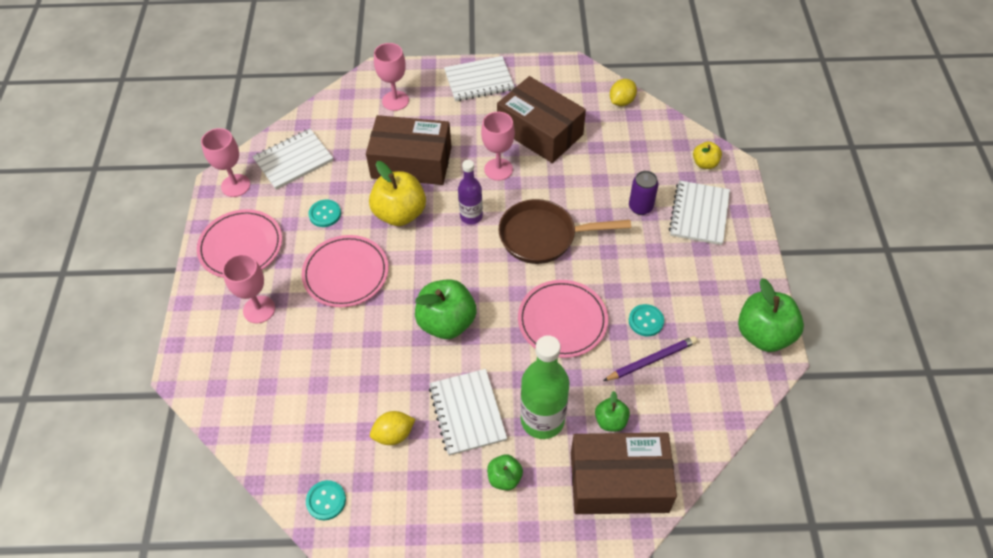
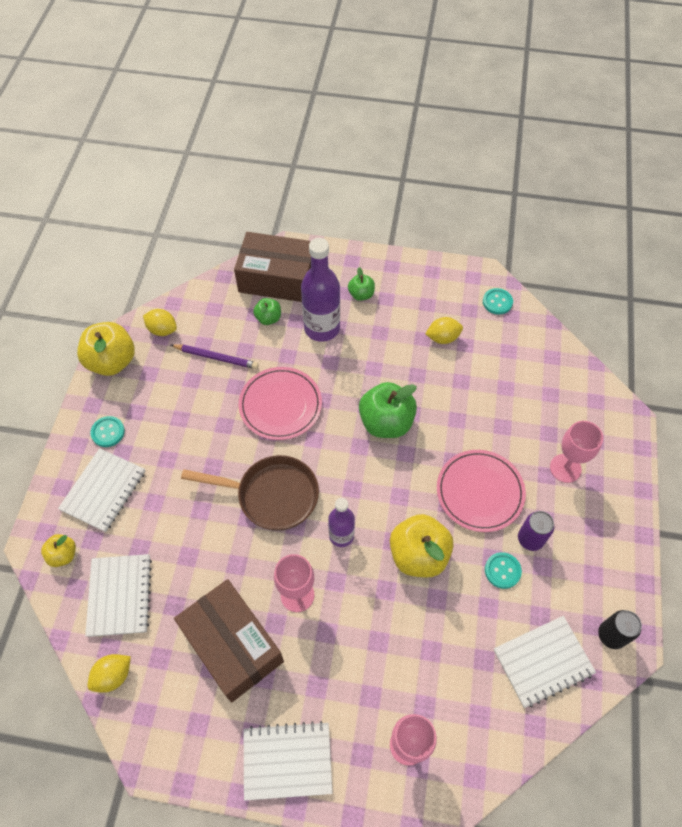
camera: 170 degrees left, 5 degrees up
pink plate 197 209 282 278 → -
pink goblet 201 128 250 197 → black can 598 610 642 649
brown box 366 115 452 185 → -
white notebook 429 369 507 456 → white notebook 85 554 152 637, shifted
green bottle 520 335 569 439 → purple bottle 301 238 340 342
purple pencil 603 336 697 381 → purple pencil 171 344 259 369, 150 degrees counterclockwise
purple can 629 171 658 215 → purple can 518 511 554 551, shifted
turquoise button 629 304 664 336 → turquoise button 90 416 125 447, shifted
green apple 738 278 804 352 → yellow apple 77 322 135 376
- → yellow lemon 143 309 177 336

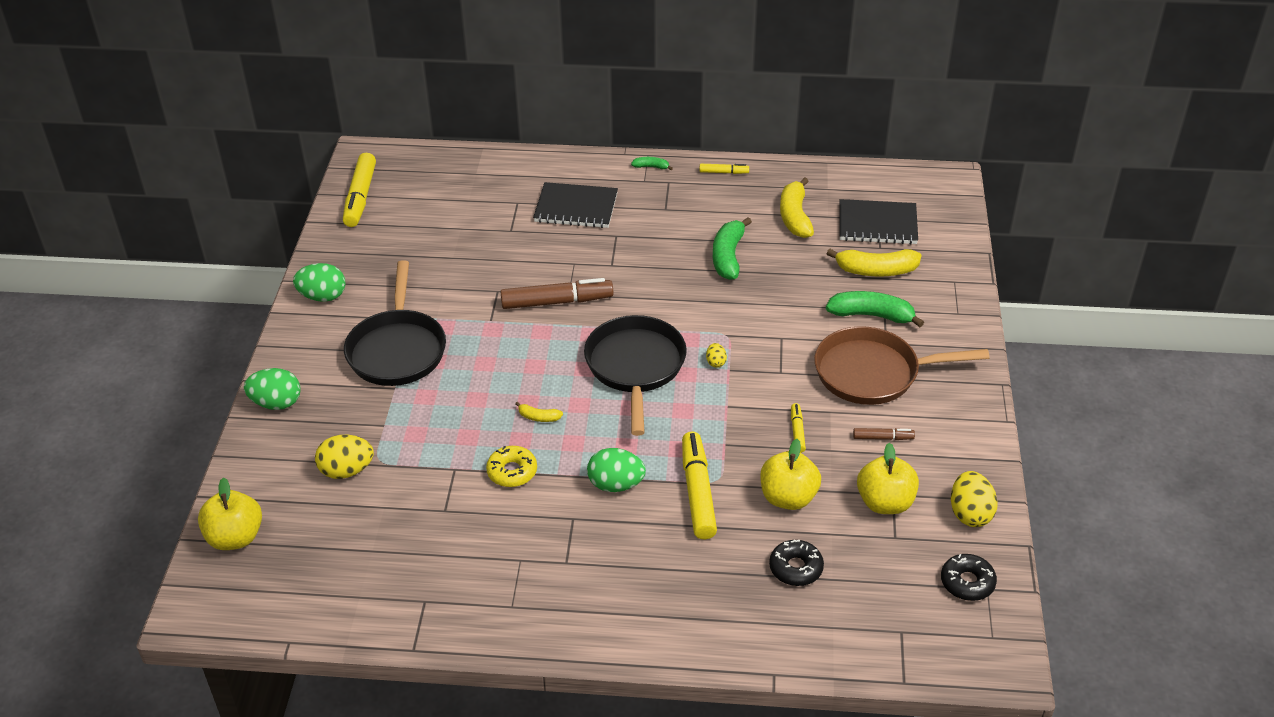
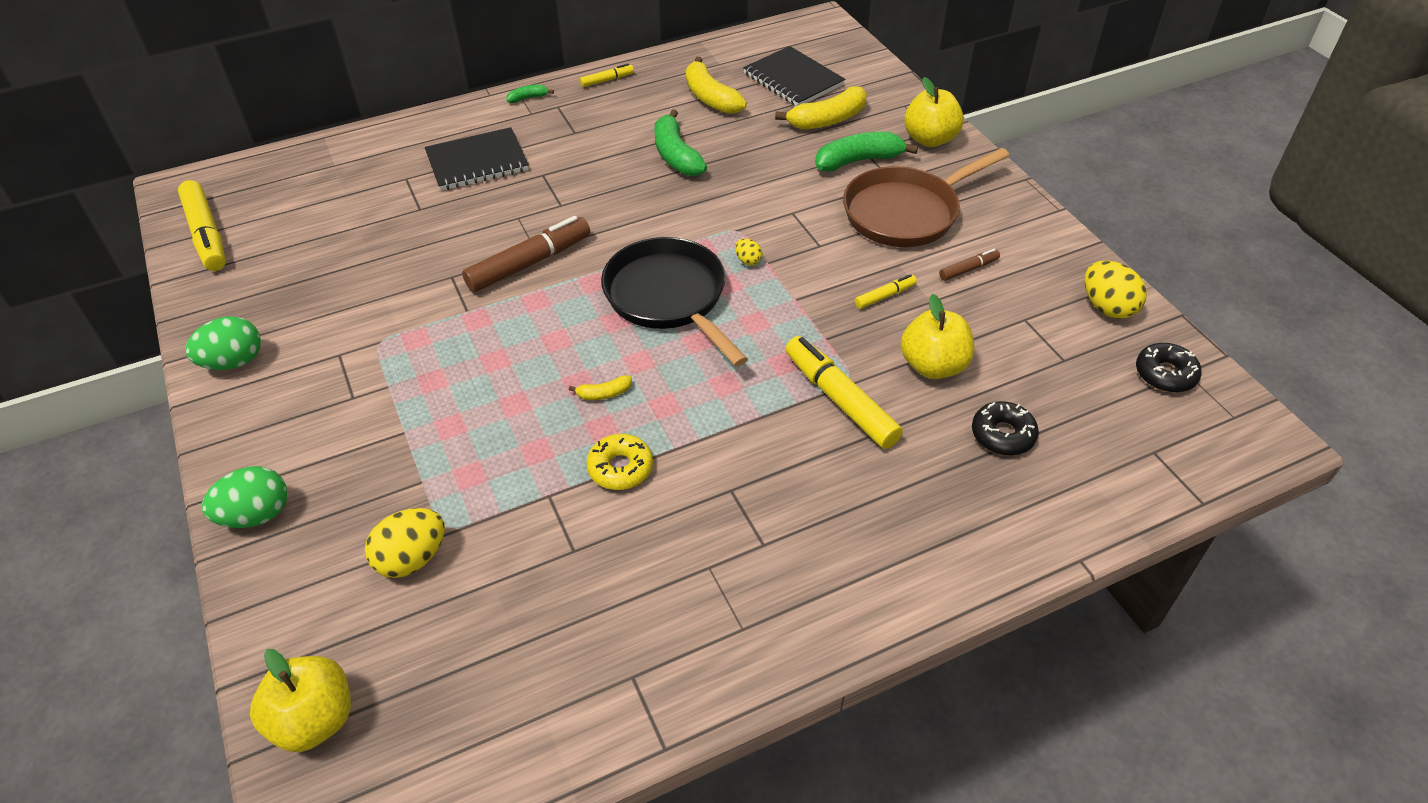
camera: 30 degrees left, 5 degrees up
black pan 344 260 446 386 → -
green egg 587 448 646 492 → -
yellow marker 791 403 806 453 → yellow marker 855 274 917 309, 90 degrees clockwise
black notebook 840 199 918 244 → black notebook 743 46 845 106, 75 degrees clockwise
yellow apple 857 443 919 514 → yellow apple 904 77 964 147, shifted

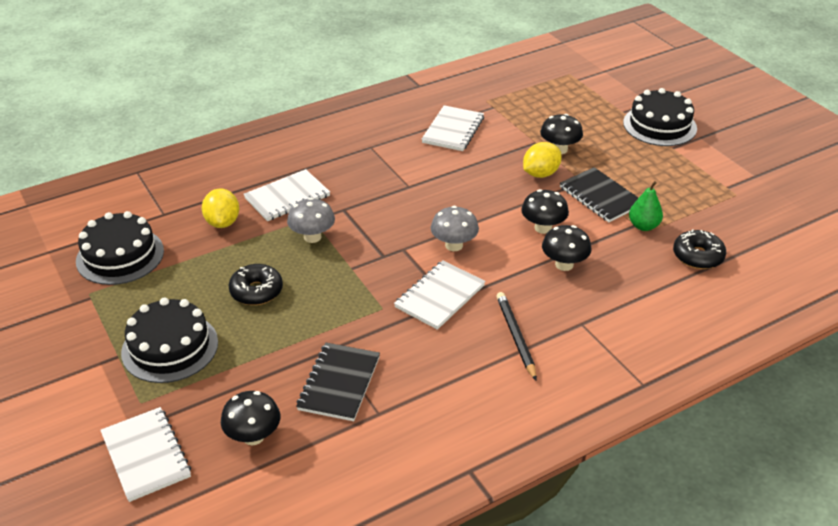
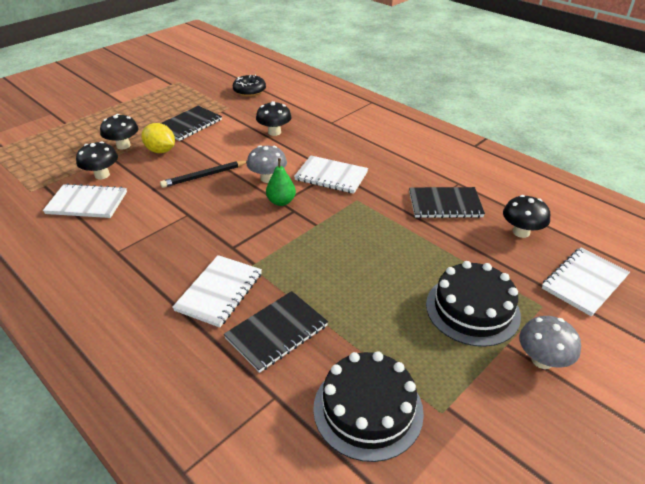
camera: 105 degrees left, 0 degrees up
yellow lemon 202 189 239 228 → black notebook 224 291 328 373
black donut 228 264 283 305 → -
white notebook 244 169 330 221 → white notebook 172 255 262 328, 75 degrees clockwise
grey mushroom 287 198 335 243 → grey mushroom 519 316 581 369, shifted
black pencil 496 292 537 381 → black pencil 160 161 247 188, shifted
black mushroom 521 189 569 234 → black mushroom 76 141 118 179, shifted
black cake 623 88 697 146 → -
green pear 629 181 663 231 → green pear 266 158 296 206, shifted

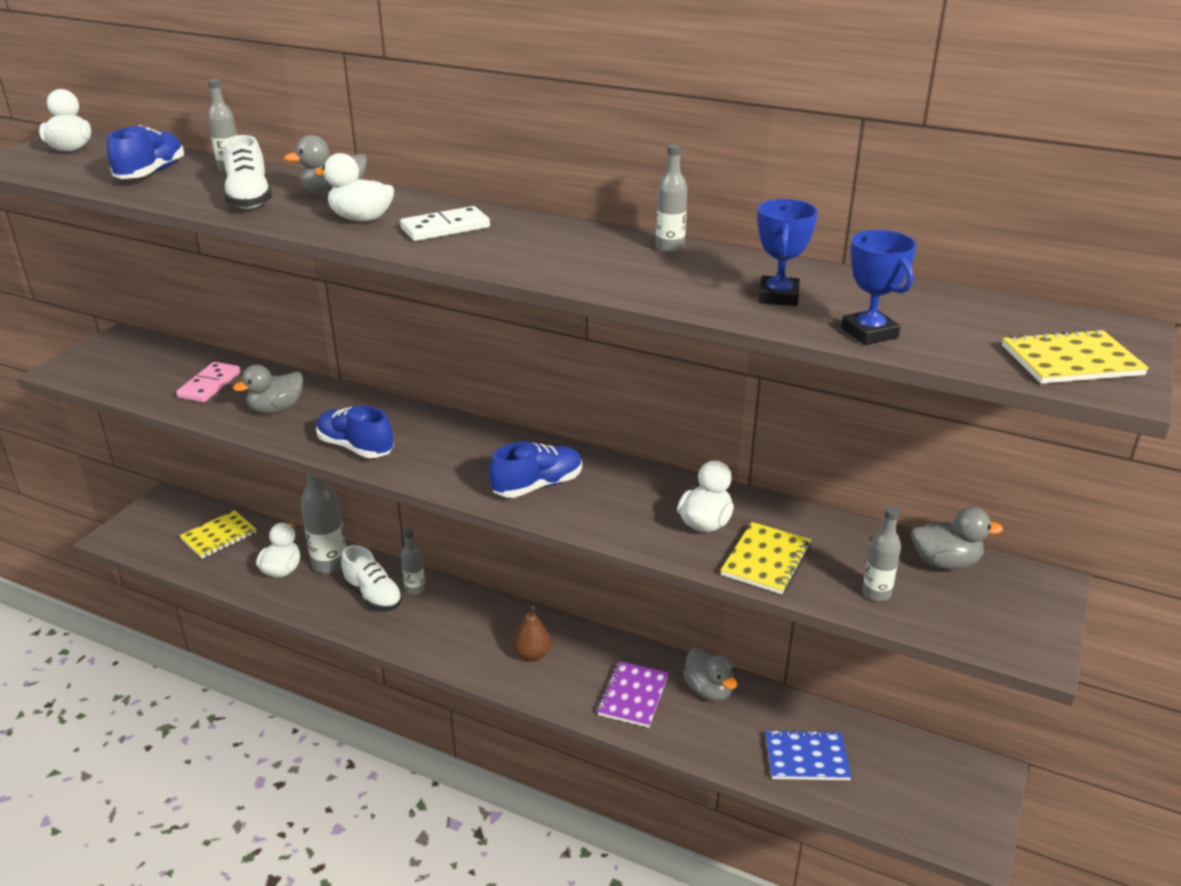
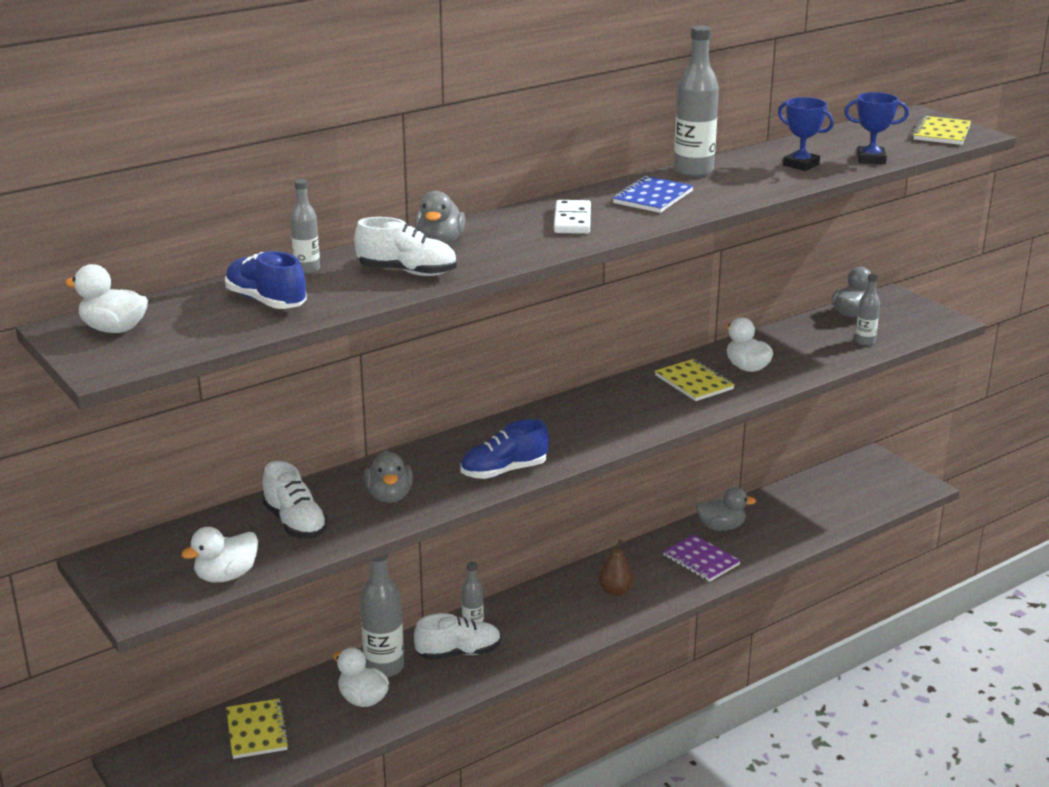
camera: 60 degrees left, 5 degrees down
pink domino 176 362 241 402 → white shoe 262 461 328 539
white duck 315 153 394 221 → white duck 181 527 258 582, shifted
blue shoe 489 442 582 498 → -
grey bottle 656 144 687 253 → grey bottle 674 25 719 177, x1.80
yellow notebook 720 522 811 594 → yellow notebook 655 359 735 401, shifted
blue notebook 765 730 852 780 → blue notebook 613 176 694 213, shifted

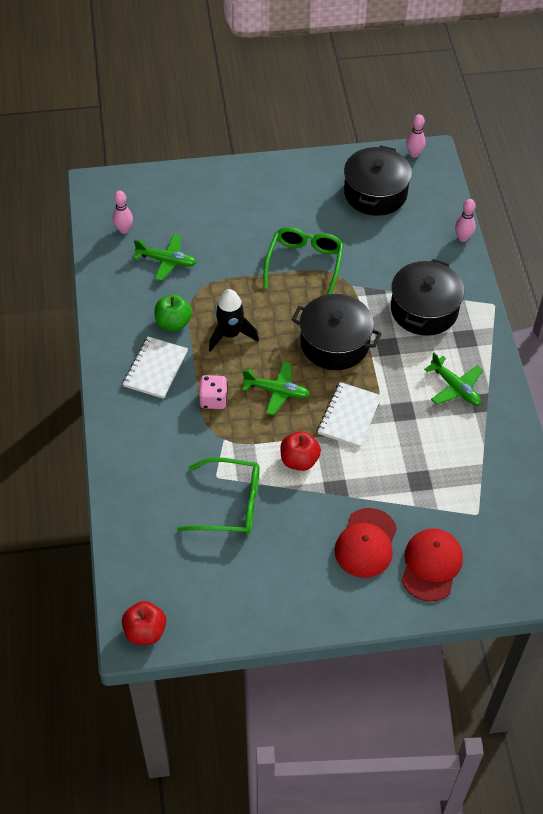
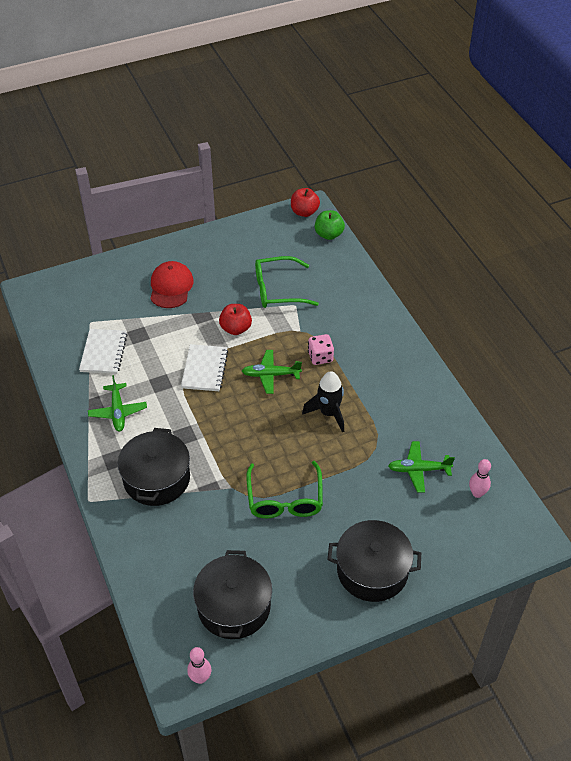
camera: 165 degrees right, 5 degrees down
white notebook 123 337 188 399 → white notebook 79 329 127 374, shifted
green apple 154 294 192 331 → green apple 315 210 345 240, shifted
black pot 291 294 382 370 → black pot 327 520 421 602, shifted
red cap 401 528 463 602 → -
green plane 424 352 483 406 → green plane 88 375 147 432, 135 degrees counterclockwise
pink bowling pin 455 199 476 242 → -

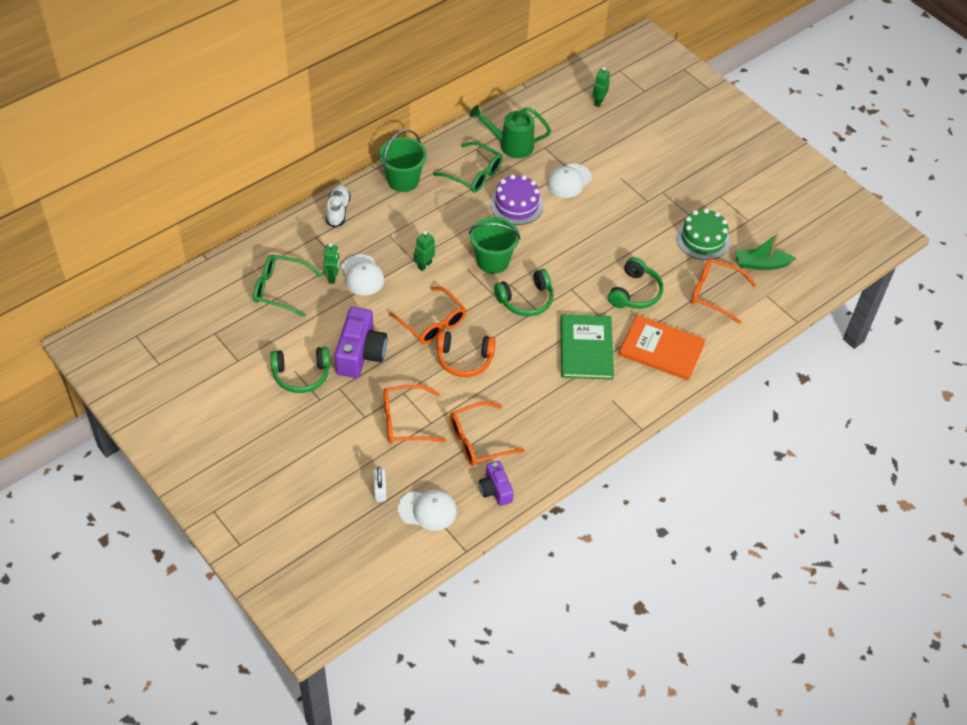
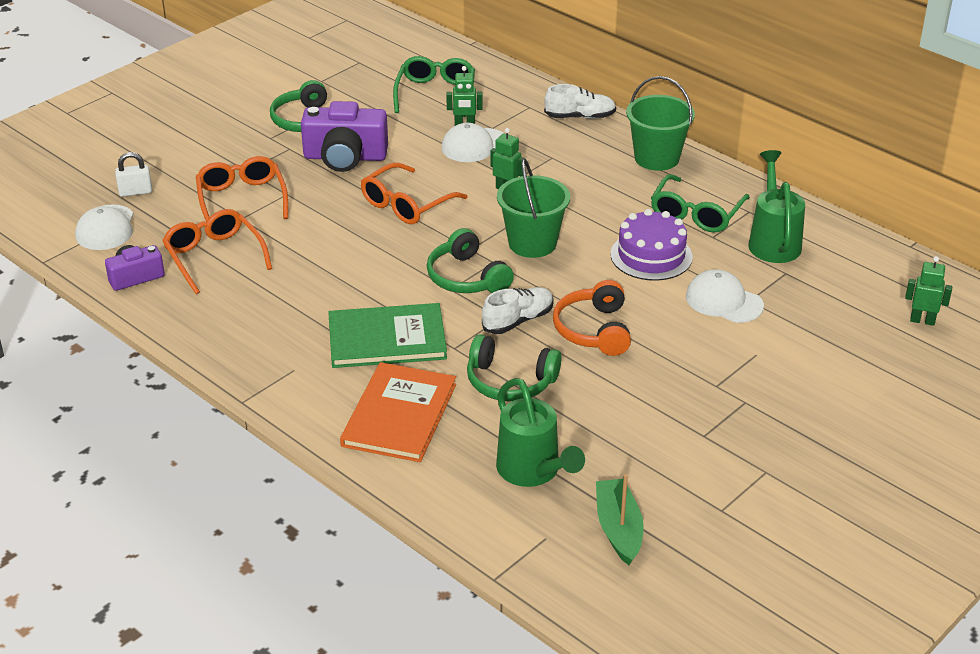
camera: 85 degrees right, 15 degrees down
orange headphones 437 331 496 377 → orange headphones 553 280 631 356, shifted
green cake 676 208 730 260 → -
orange glasses 691 258 756 324 → green watering can 496 378 585 487
- → white shoe 482 287 554 334

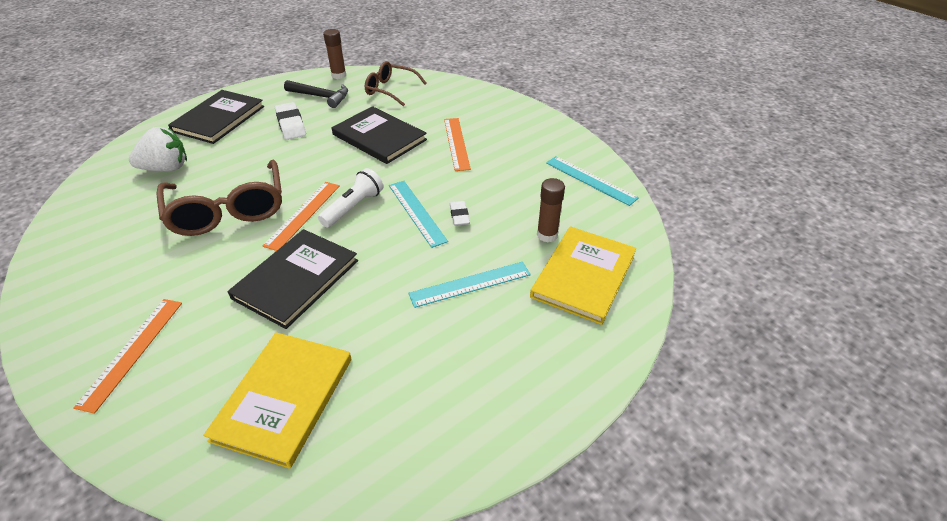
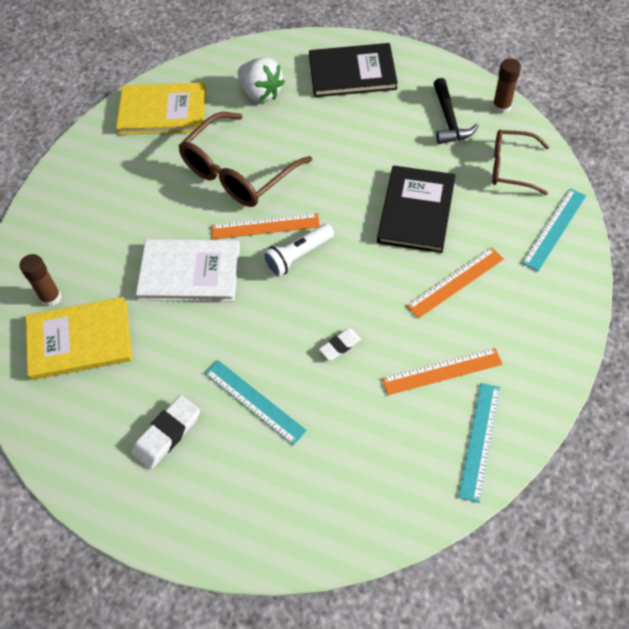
camera: 65 degrees right, 15 degrees up
orange ruler 73 299 182 414 → orange ruler 382 348 502 395, shifted
black book 228 229 358 329 → white book 136 239 240 302
white eraser 275 102 306 140 → white eraser 132 395 200 469, shifted
white flashlight 318 168 383 228 → white flashlight 263 224 334 277, 135 degrees clockwise
brown glasses 365 61 427 106 → brown glasses 492 130 549 195, 75 degrees counterclockwise
turquoise ruler 389 181 448 248 → turquoise ruler 522 188 586 271, shifted
yellow book 530 226 636 325 → yellow book 116 82 206 135, shifted
brown glue stick 537 178 565 242 → brown glue stick 20 254 62 307, shifted

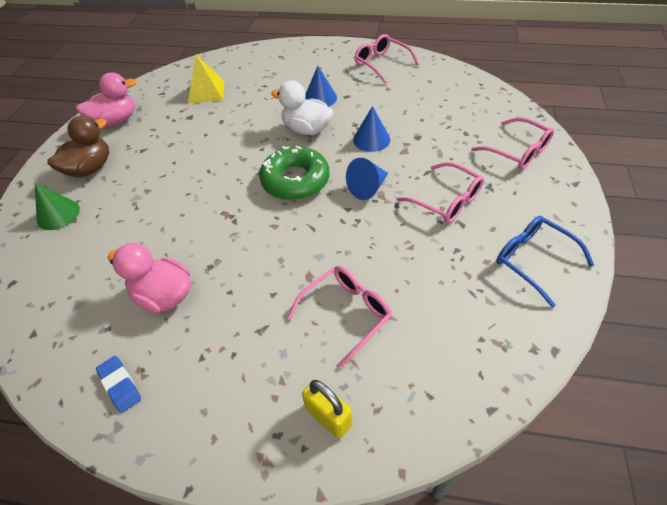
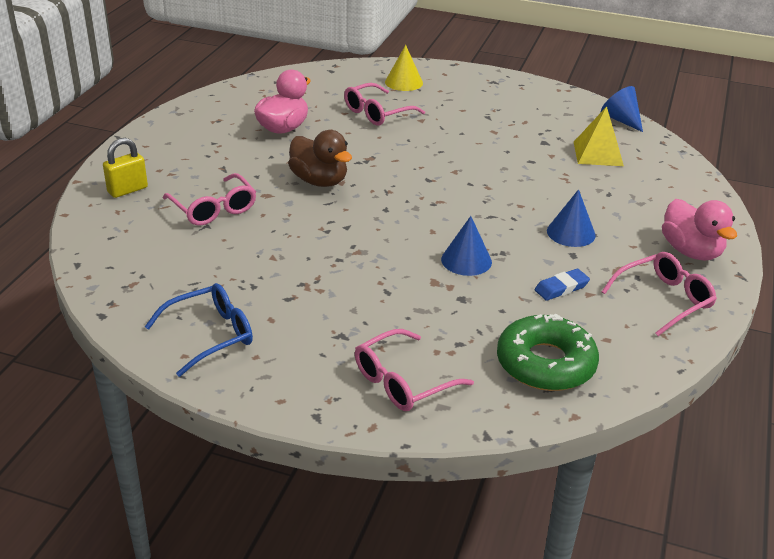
camera: 95 degrees right, 15 degrees down
green cone 35 183 80 230 → yellow cone 385 45 423 91
brown duck 47 116 109 177 → brown duck 288 130 352 187, shifted
pink duck 76 72 136 127 → pink duck 662 199 737 261, shifted
blue eraser 96 356 141 413 → blue eraser 534 269 590 301, shifted
green donut 259 146 330 200 → green donut 497 314 599 391, shifted
white duck 271 81 333 135 → -
blue cone 346 158 388 200 → blue cone 601 86 643 132, shifted
pink glasses 397 162 484 223 → pink glasses 344 83 425 126, shifted

